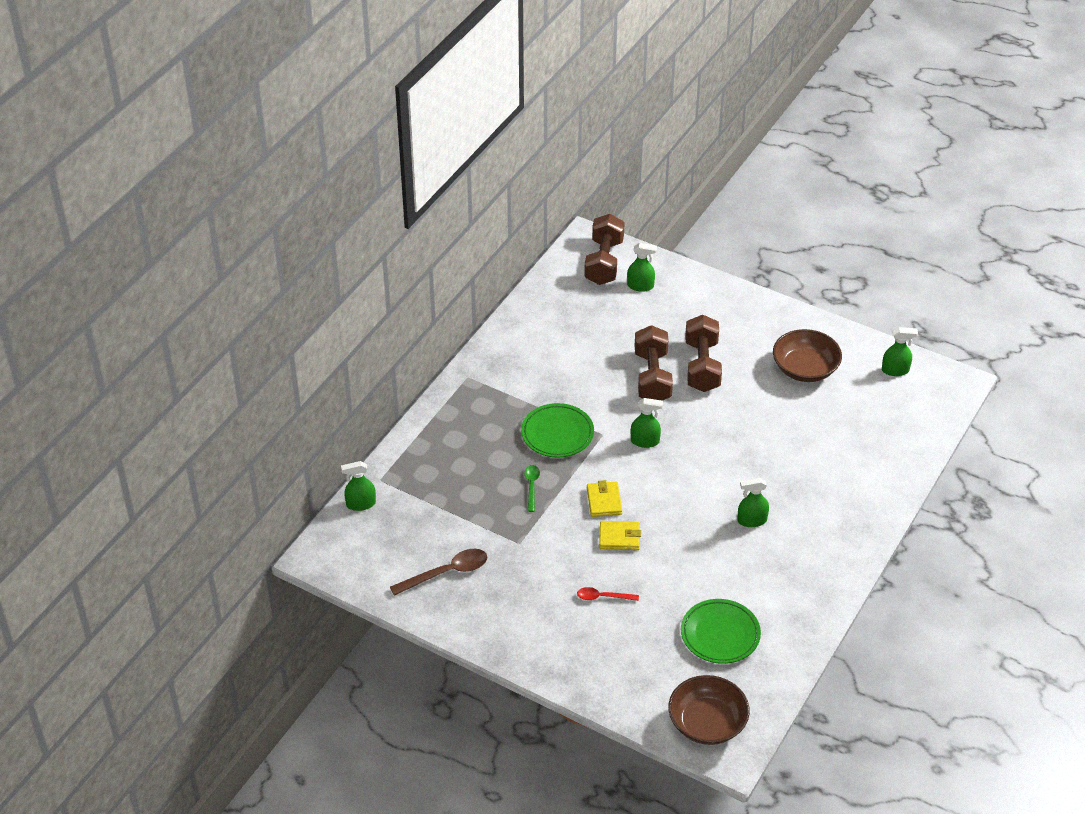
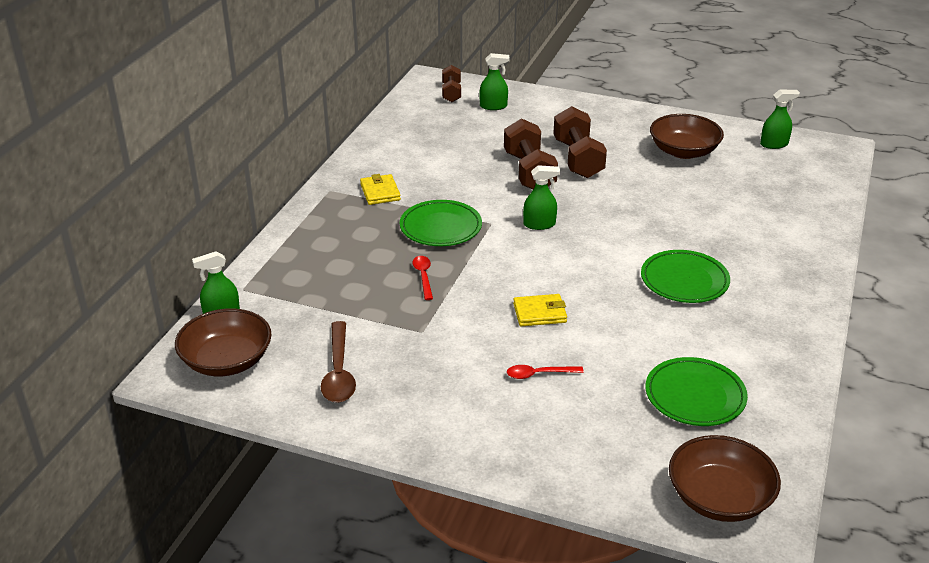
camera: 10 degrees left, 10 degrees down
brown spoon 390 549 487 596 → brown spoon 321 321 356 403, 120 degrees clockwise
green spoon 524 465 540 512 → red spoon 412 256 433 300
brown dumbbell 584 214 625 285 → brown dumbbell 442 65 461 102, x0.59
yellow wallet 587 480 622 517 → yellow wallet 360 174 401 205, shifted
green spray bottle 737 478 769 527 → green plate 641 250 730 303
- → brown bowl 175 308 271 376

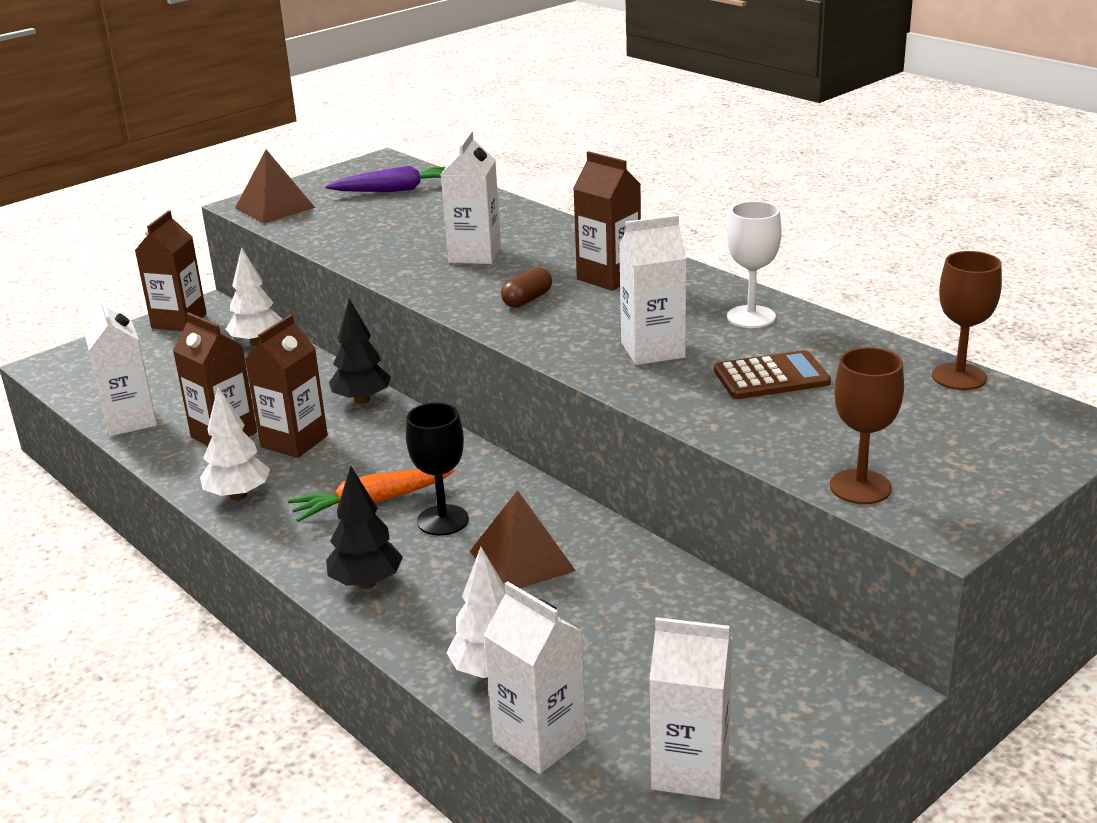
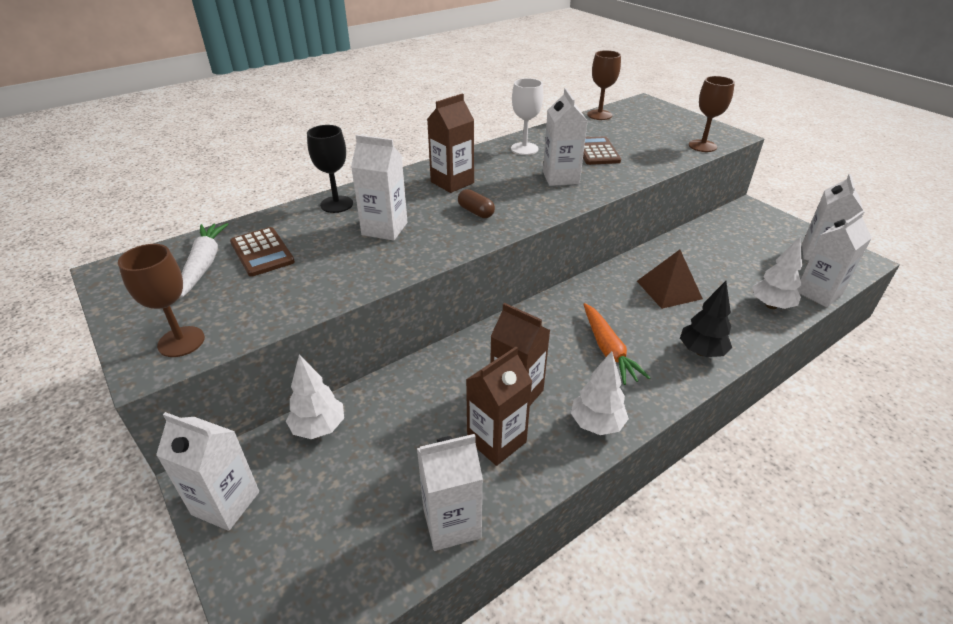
camera: 85 degrees left, 10 degrees up
brown carton 135 210 207 331 → white carton 156 412 259 531
brown pyramid 235 149 315 224 → brown goblet 118 244 205 357
purple carrot 325 166 446 192 → white carrot 180 223 228 297
black tree 329 299 391 404 → -
black goblet 406 403 469 536 → black goblet 307 125 353 213, shifted
- → brown calculator 230 227 295 277

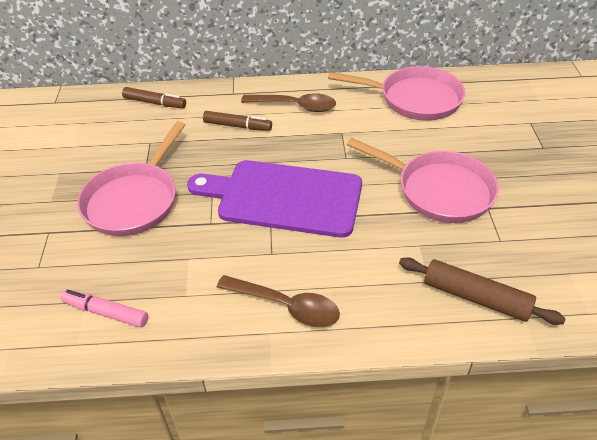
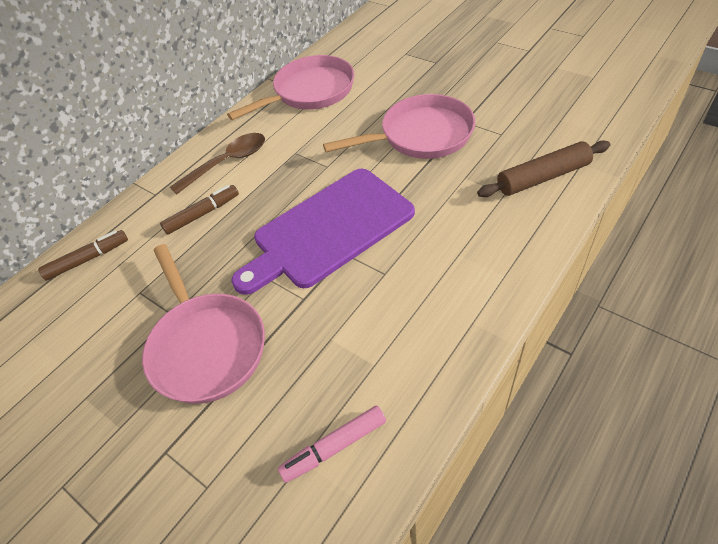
camera: 45 degrees left, 5 degrees up
brown spoon 217 275 340 327 → -

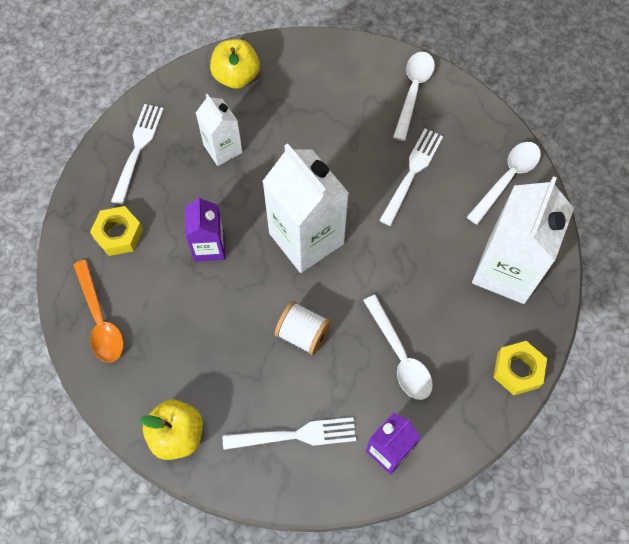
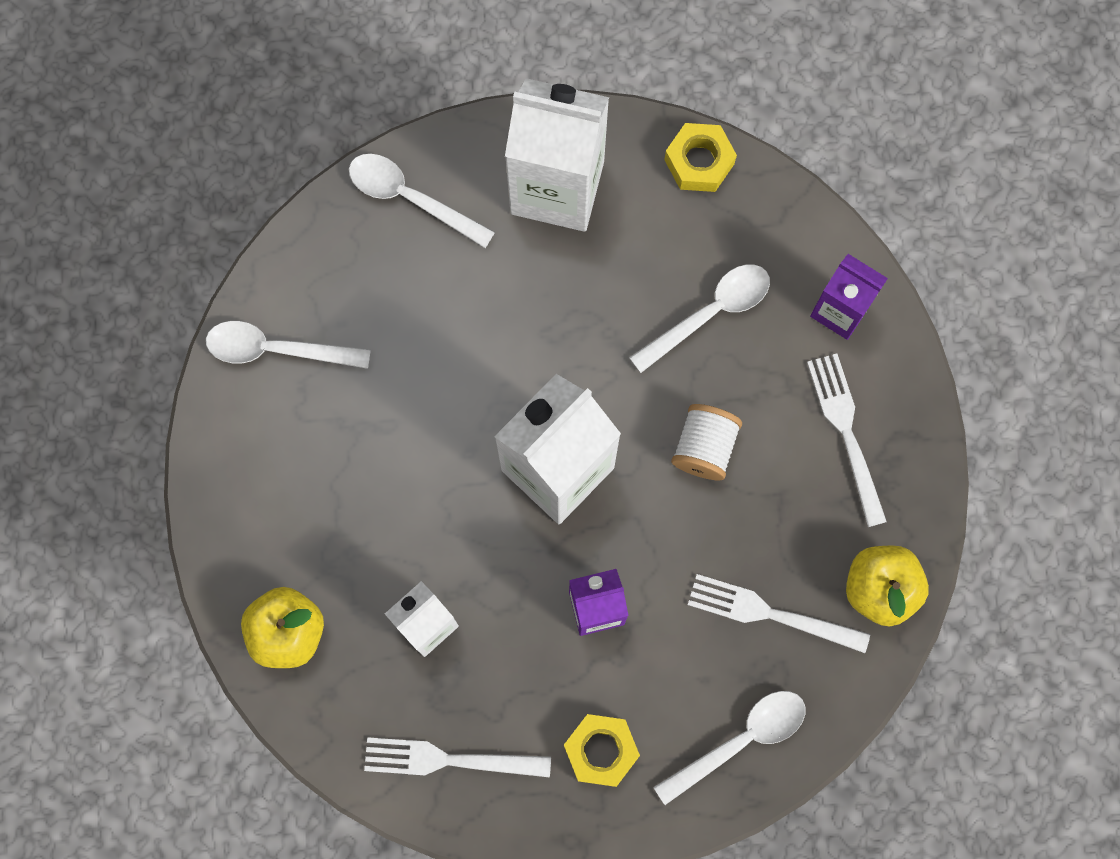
camera: 100 degrees left, 10 degrees up
orange spoon 74 260 124 363 → white spoon 653 691 805 805
white fork 379 128 443 226 → white fork 688 574 870 653, shifted

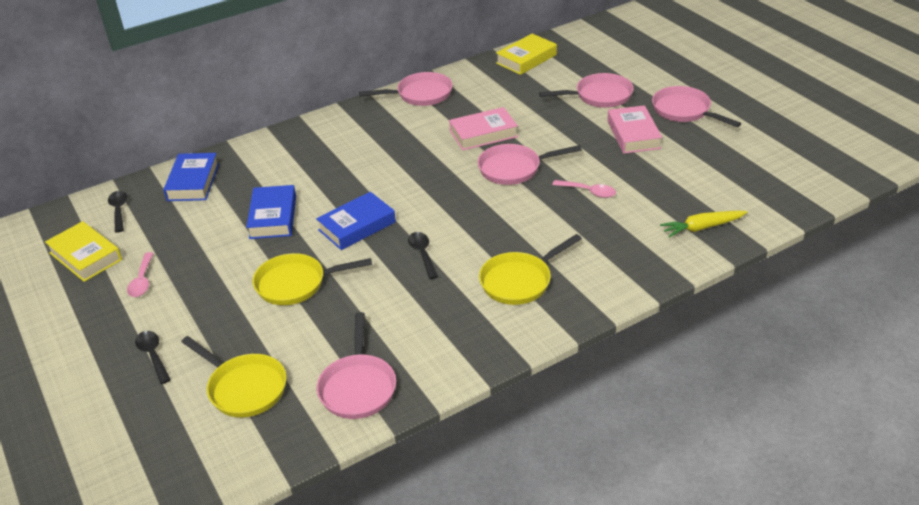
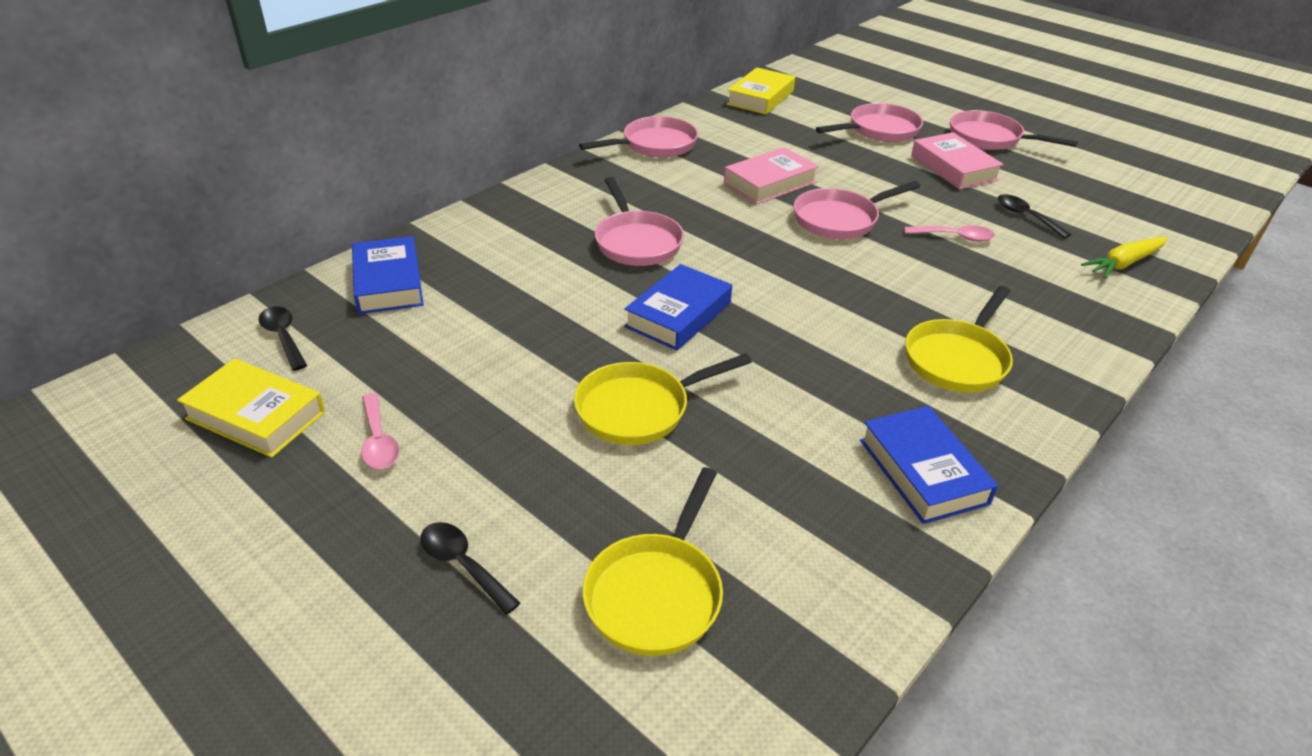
camera: 20 degrees left, 0 degrees up
yellow pan 181 336 286 417 → yellow pan 582 467 723 656, 90 degrees clockwise
blue book 246 185 296 239 → blue book 860 406 998 524, shifted
pink pan 317 312 396 419 → pink pan 595 177 684 266, shifted
black spoon 408 232 438 279 → black spoon 998 194 1071 238, shifted

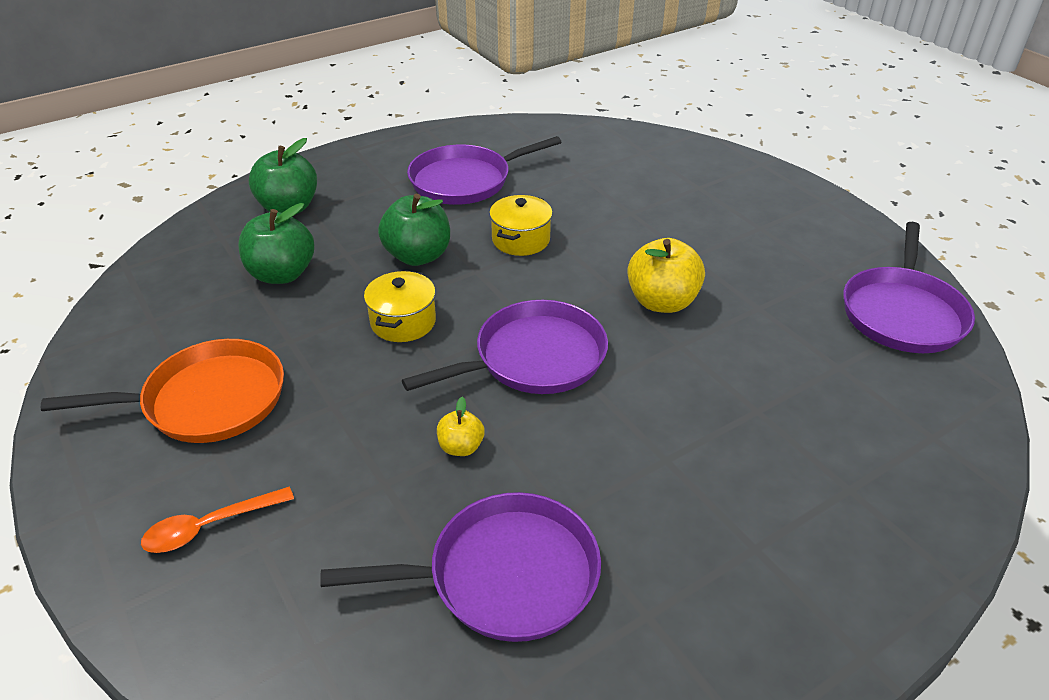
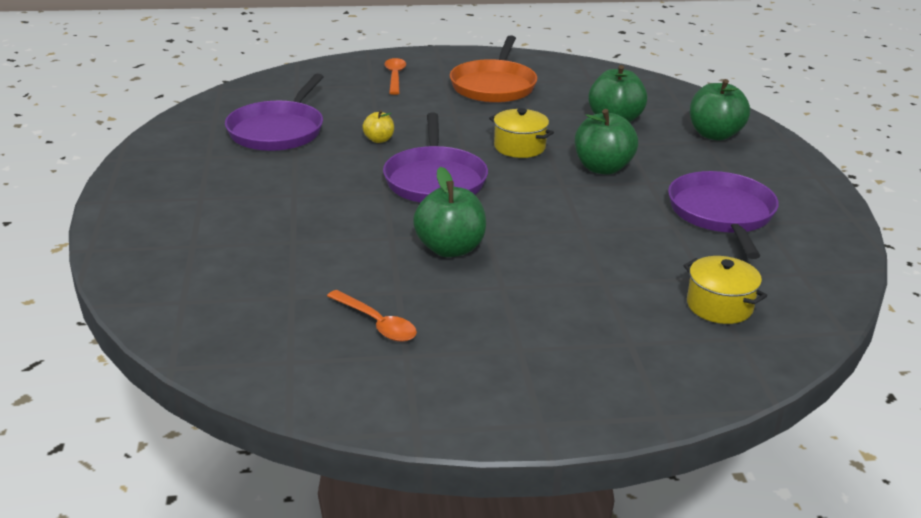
camera: 115 degrees right, 10 degrees down
yellow pot 489 195 553 256 → yellow pot 683 256 767 324, shifted
yellow apple 627 238 705 313 → green apple 413 167 486 257
purple pan 843 222 975 353 → -
- → orange spoon 327 290 417 342

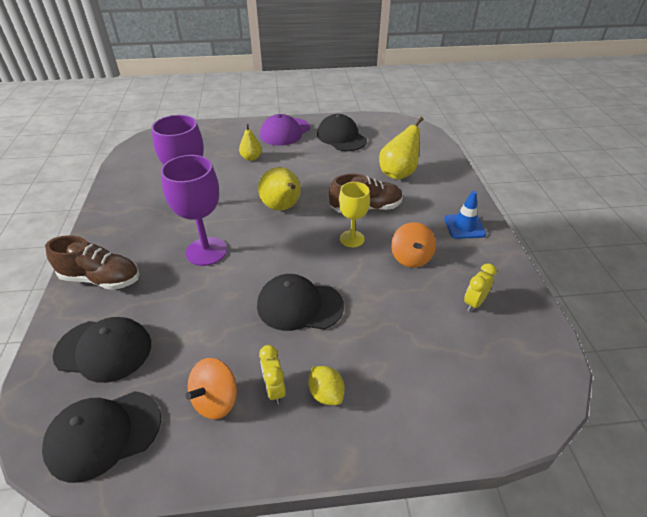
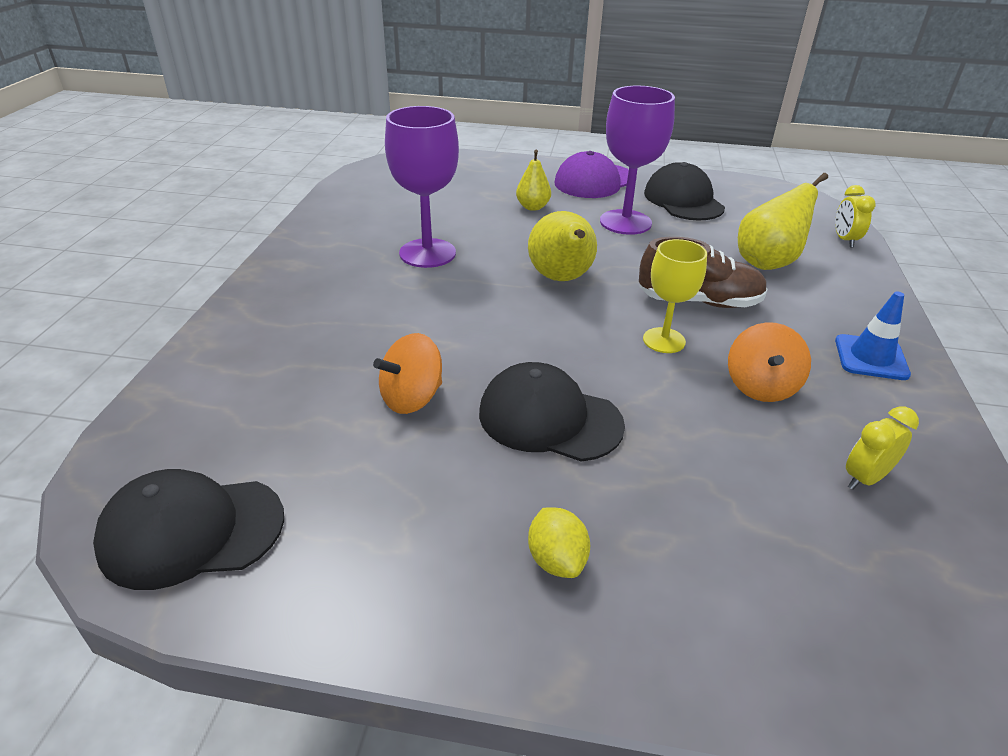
camera: 15 degrees right, 5 degrees down
brown shoe 45 235 139 290 → -
black cap 53 317 151 383 → -
purple goblet 161 155 227 266 → purple goblet 600 86 675 235, shifted
orange spinning top 185 358 237 419 → orange spinning top 373 333 442 414, shifted
yellow clock 259 345 286 404 → yellow clock 835 185 876 247, shifted

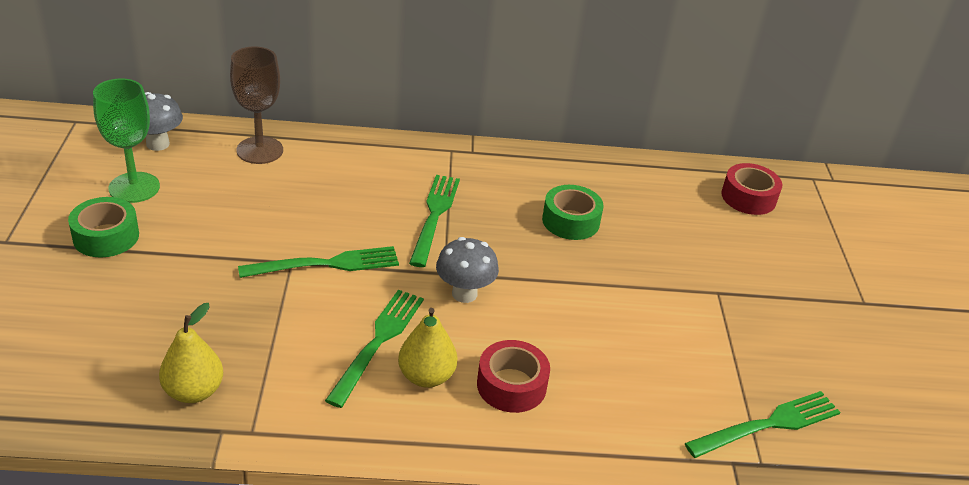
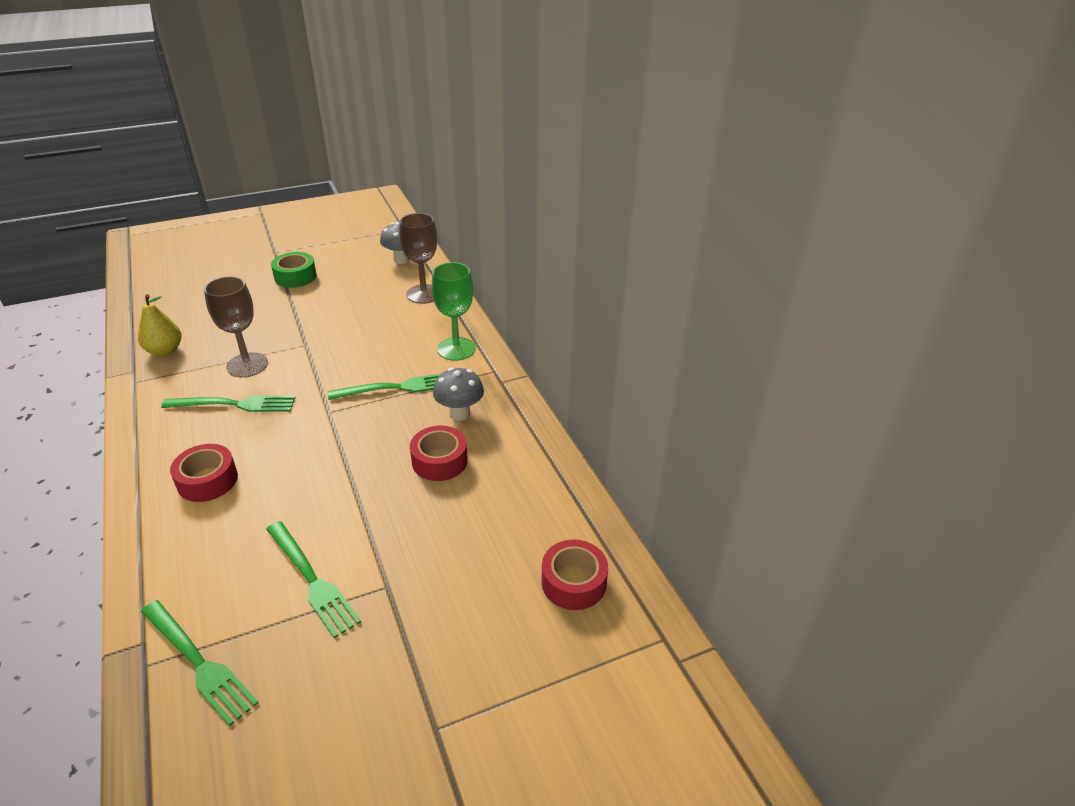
camera: 70 degrees right, 0 degrees up
green goblet 93 78 160 203 → green goblet 432 262 476 361, shifted
green fork 238 246 399 278 → green fork 266 521 361 638, shifted
yellow pear 398 308 458 388 → -
grey mushroom 436 237 499 303 → grey mushroom 433 367 484 421, shifted
green tape 542 185 604 240 → red tape 410 425 468 481
- → brown goblet 204 276 268 378

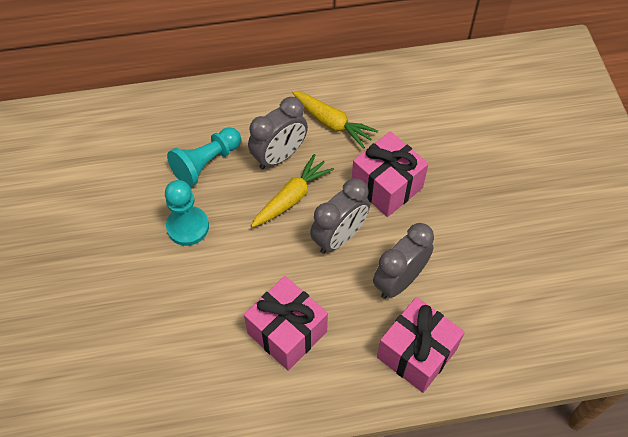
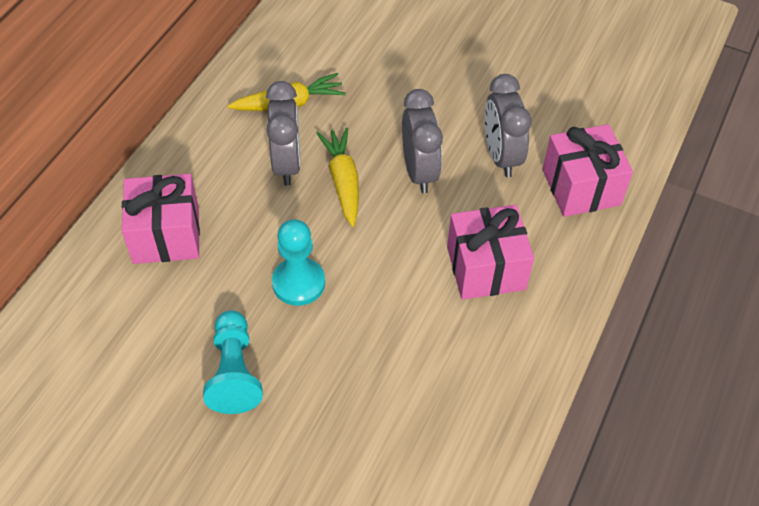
camera: 55 degrees left, 5 degrees down
turquoise pawn 167 127 241 187 → turquoise pawn 203 310 263 414, shifted
pink gift 352 131 429 217 → pink gift 122 174 200 264, shifted

